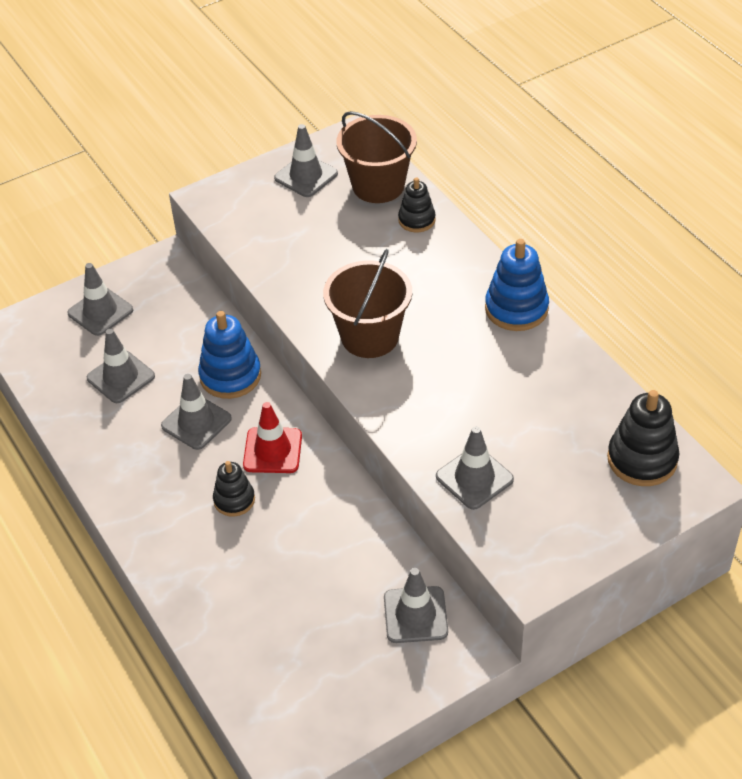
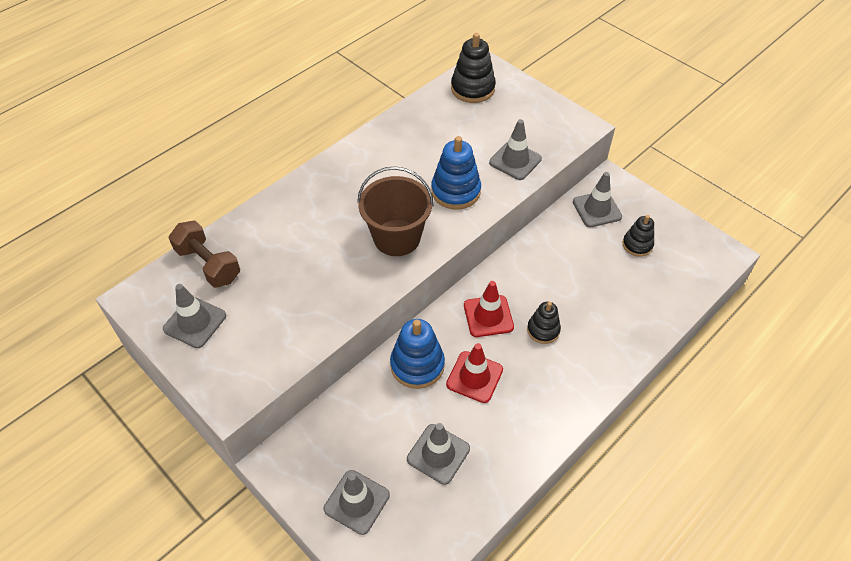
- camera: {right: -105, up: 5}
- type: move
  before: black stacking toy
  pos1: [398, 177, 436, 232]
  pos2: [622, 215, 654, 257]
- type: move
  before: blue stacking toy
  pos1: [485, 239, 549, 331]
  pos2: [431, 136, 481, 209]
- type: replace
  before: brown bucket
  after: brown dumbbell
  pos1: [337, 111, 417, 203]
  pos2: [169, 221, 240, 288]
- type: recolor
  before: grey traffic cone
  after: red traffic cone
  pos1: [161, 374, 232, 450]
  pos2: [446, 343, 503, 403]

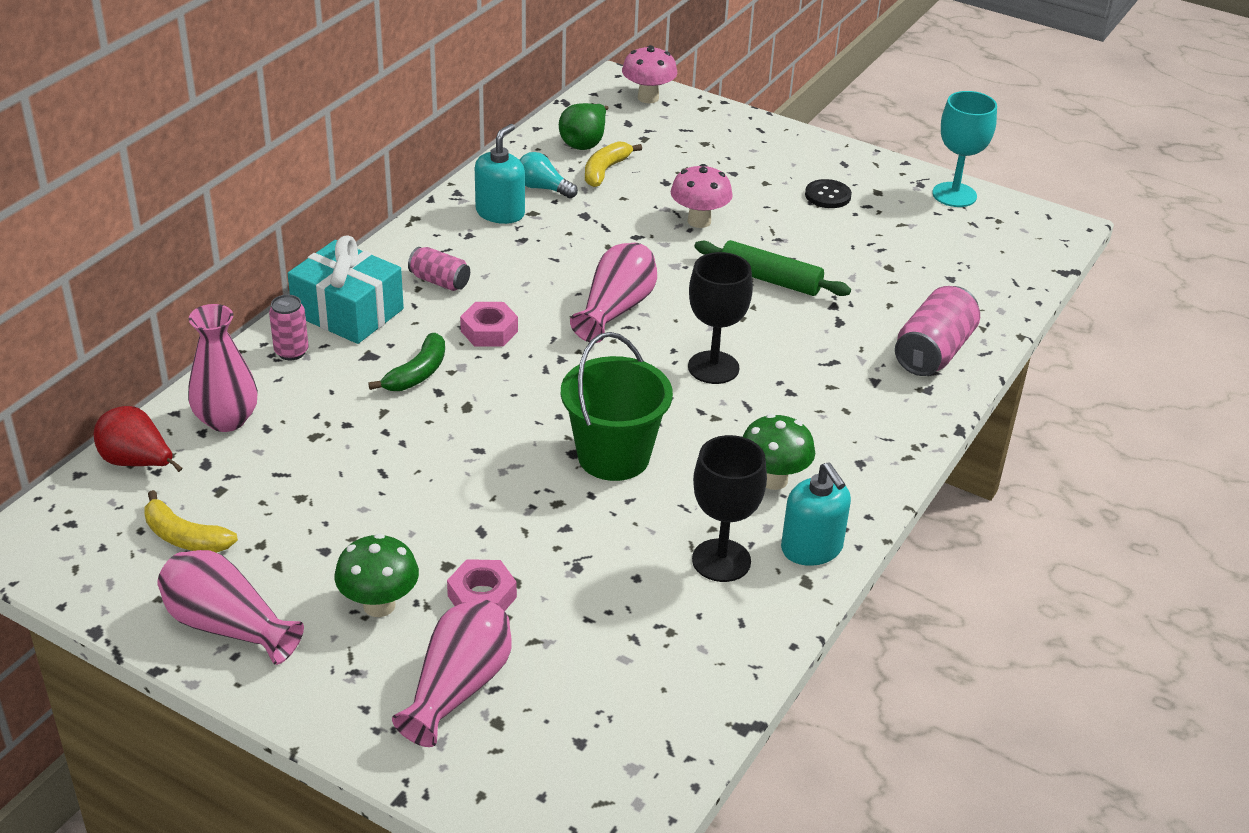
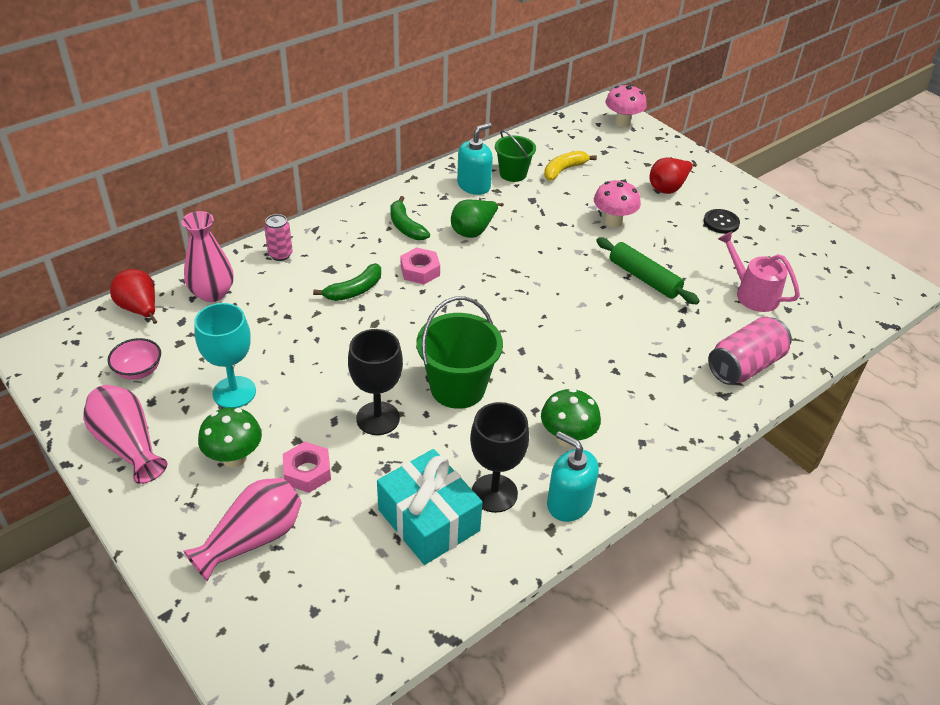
- camera: {right: 20, up: 5}
- type: delete
  before: pink vase
  pos1: [570, 243, 657, 343]
- type: insert
  after: red pear
  pos2: [650, 158, 697, 194]
- type: insert
  after: pink watering can
  pos2: [718, 231, 800, 312]
- type: move
  before: turquoise gift
  pos1: [288, 235, 404, 344]
  pos2: [377, 449, 483, 565]
- type: move
  before: green pear
  pos1: [559, 103, 609, 150]
  pos2: [451, 199, 504, 238]
- type: move
  before: black goblet
  pos1: [688, 252, 753, 384]
  pos2: [348, 329, 403, 435]
- type: move
  before: turquoise goblet
  pos1: [932, 91, 997, 207]
  pos2: [194, 303, 256, 408]
- type: replace
  before: yellow banana
  after: pink bowl
  pos1: [144, 490, 238, 553]
  pos2: [108, 338, 161, 380]
- type: replace
  before: pink can
  after: green banana
  pos1: [408, 247, 470, 291]
  pos2: [390, 196, 430, 240]
- type: replace
  before: turquoise light bulb
  after: green bucket
  pos1: [519, 152, 578, 198]
  pos2: [495, 130, 536, 182]
- type: rotate
  before: turquoise soap dispenser
  pos1: [781, 462, 851, 566]
  pos2: [547, 431, 599, 522]
  turn: 135

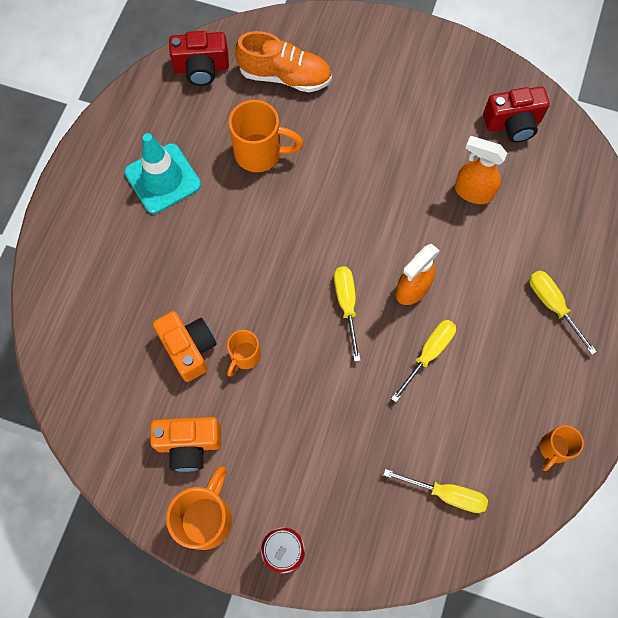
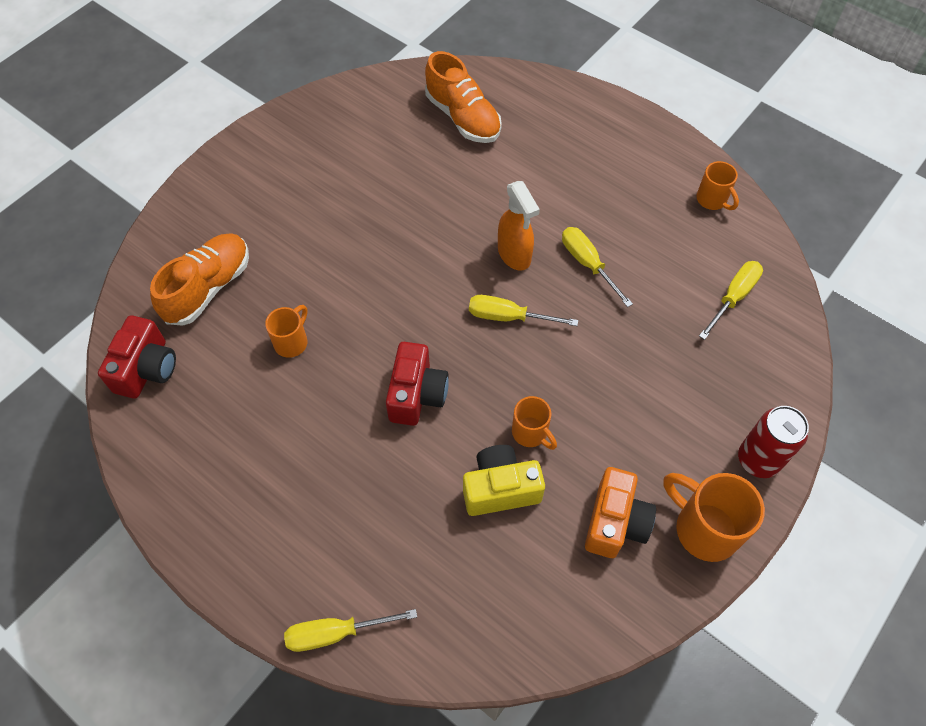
- camera: {right: -70, up: -10}
- type: delete
  before: turquoise traffic cone
  pos1: [124, 133, 201, 214]
- type: delete
  before: orange spray bottle
  pos1: [455, 136, 507, 204]
- type: insert
  after: orange shoe
  pos2: [425, 51, 502, 143]
- type: move
  before: red camera
  pos1: [483, 86, 550, 143]
  pos2: [386, 342, 449, 426]
- type: move
  before: yellow screwdriver
  pos1: [529, 270, 597, 355]
  pos2: [284, 609, 417, 652]
- type: recolor
  before: orange camera
  after: yellow camera
  pos1: [153, 311, 217, 382]
  pos2: [463, 445, 545, 516]
- type: resize
  before: orange mug
  pos1: [228, 100, 303, 172]
  pos2: [265, 305, 307, 358]
  scale: 0.59

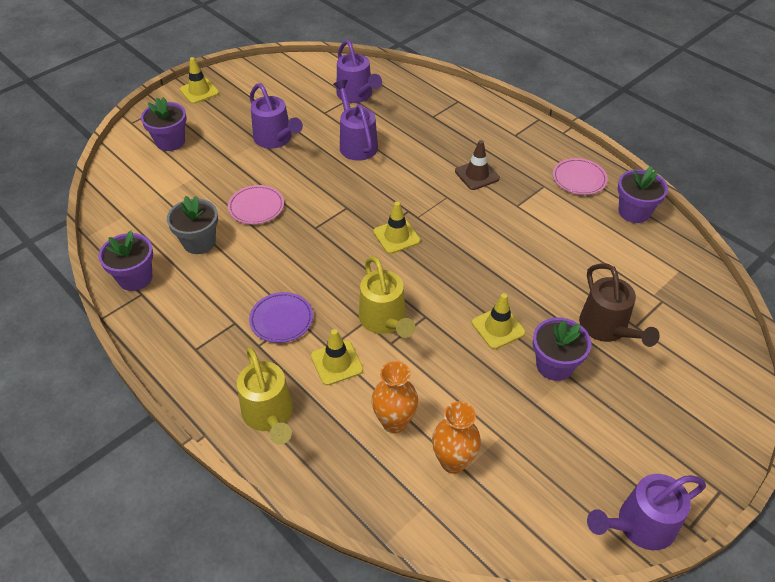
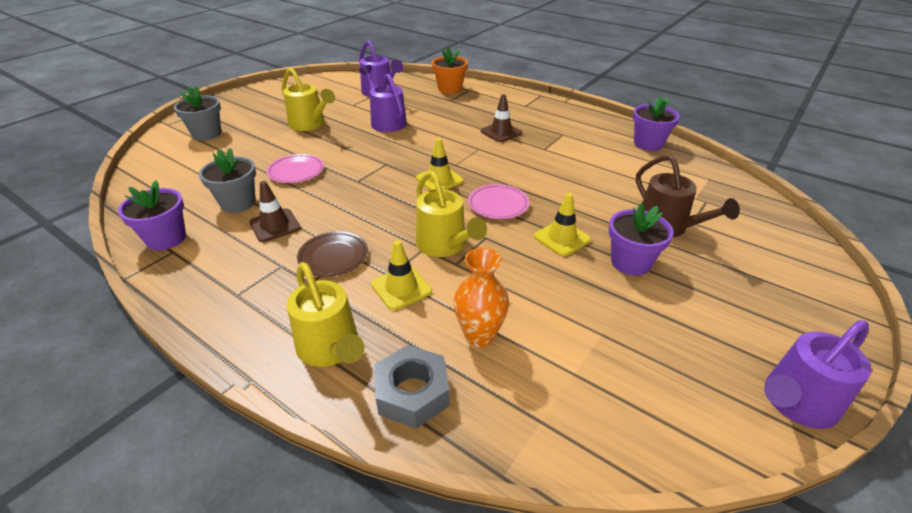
- camera: {right: -10, up: -10}
- type: delete
  before: yellow traffic cone
  pos1: [180, 57, 219, 104]
- type: delete
  before: orange vase
  pos1: [432, 401, 481, 474]
- type: insert
  after: brown traffic cone
  pos2: [249, 181, 301, 242]
- type: insert
  after: grey nut
  pos2: [375, 345, 450, 428]
- type: insert
  after: orange flower pot
  pos2: [432, 47, 468, 94]
- type: move
  before: pink plate
  pos1: [553, 158, 608, 195]
  pos2: [468, 184, 529, 219]
- type: recolor
  before: purple flower pot
  after: grey flower pot
  pos1: [141, 97, 187, 151]
  pos2: [174, 86, 221, 141]
- type: recolor
  before: purple watering can
  after: yellow watering can
  pos1: [249, 83, 303, 149]
  pos2: [282, 68, 335, 131]
- type: recolor
  before: purple plate
  after: brown plate
  pos1: [249, 292, 313, 343]
  pos2: [297, 231, 368, 277]

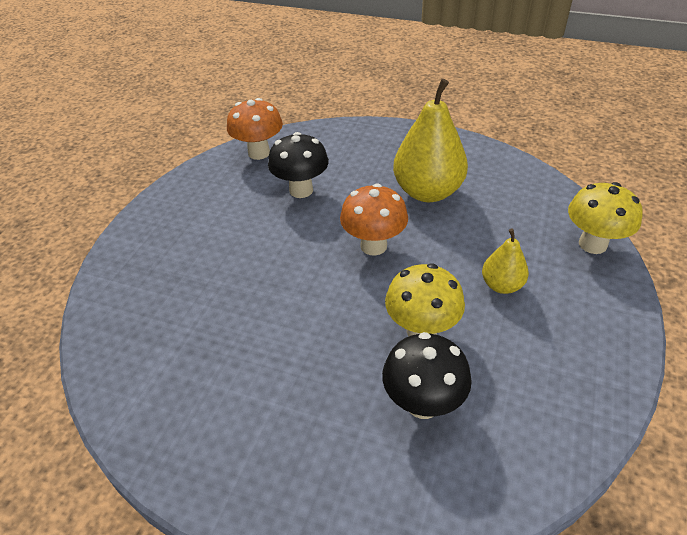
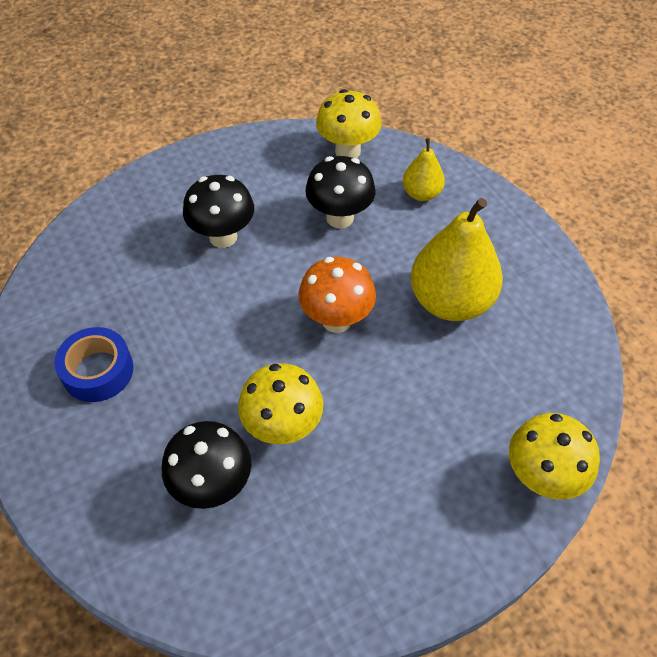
- camera: {right: 40, up: 10}
- type: insert
  after: blue tape
  pos2: [54, 327, 134, 402]
- type: insert
  after: black mushroom
  pos2: [183, 175, 254, 248]
- type: move
  before: yellow pear
  pos1: [482, 228, 529, 294]
  pos2: [403, 138, 445, 201]
- type: recolor
  before: orange mushroom
  after: yellow mushroom
  pos1: [227, 98, 283, 160]
  pos2: [316, 89, 382, 158]

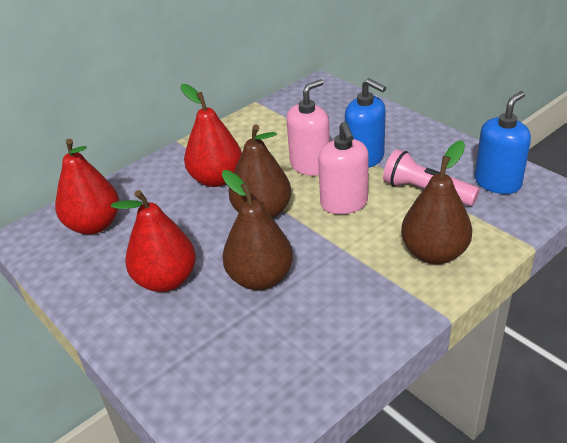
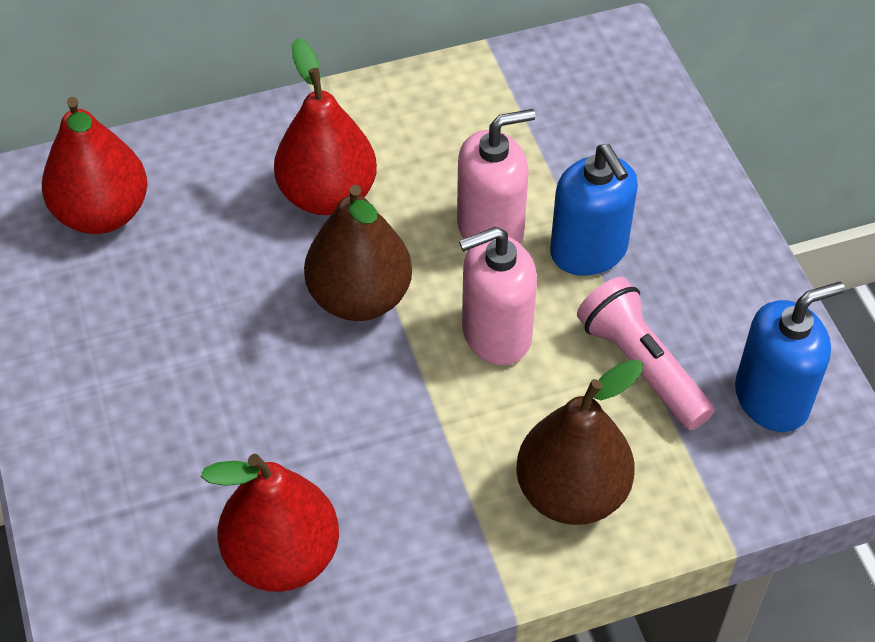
- camera: {right: 20, up: 15}
- type: delete
  before: brown pear
  pos1: [222, 170, 293, 290]
- type: move
  before: red pear
  pos1: [111, 190, 196, 292]
  pos2: [200, 454, 339, 592]
- type: rotate
  before: pink soap dispenser
  pos1: [318, 122, 369, 214]
  pos2: [459, 227, 537, 365]
  turn: 60

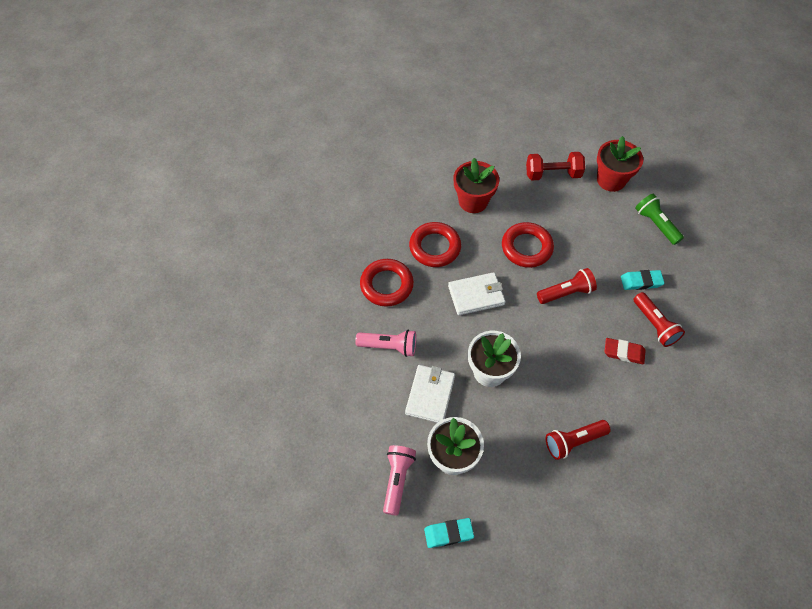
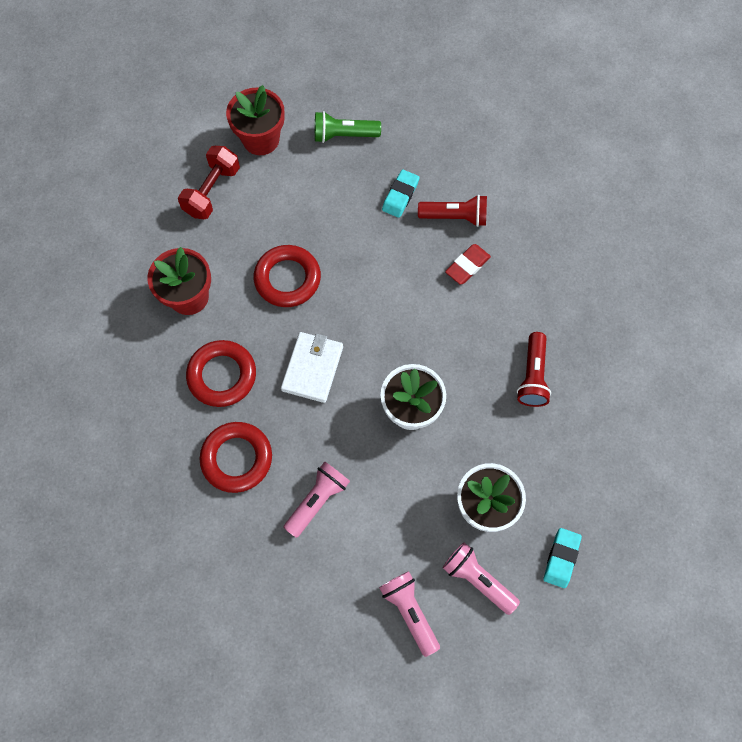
- camera: {right: -60, up: 10}
- type: delete
  before: white wallet
  pos1: [405, 365, 455, 423]
- type: delete
  before: red flashlight
  pos1: [537, 268, 597, 304]
- type: insert
  after: pink flashlight
  pos2: [379, 571, 440, 657]

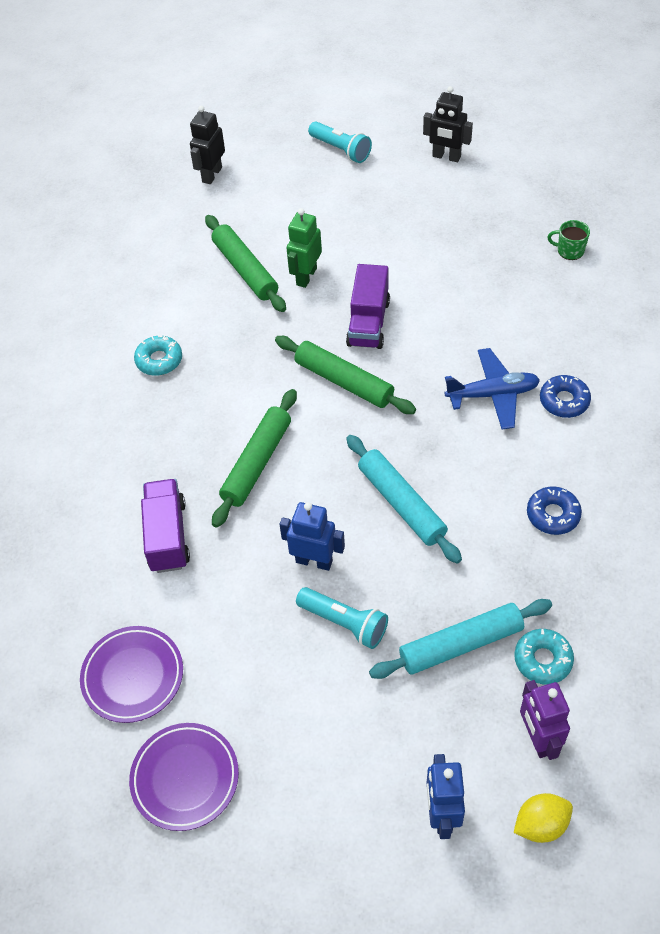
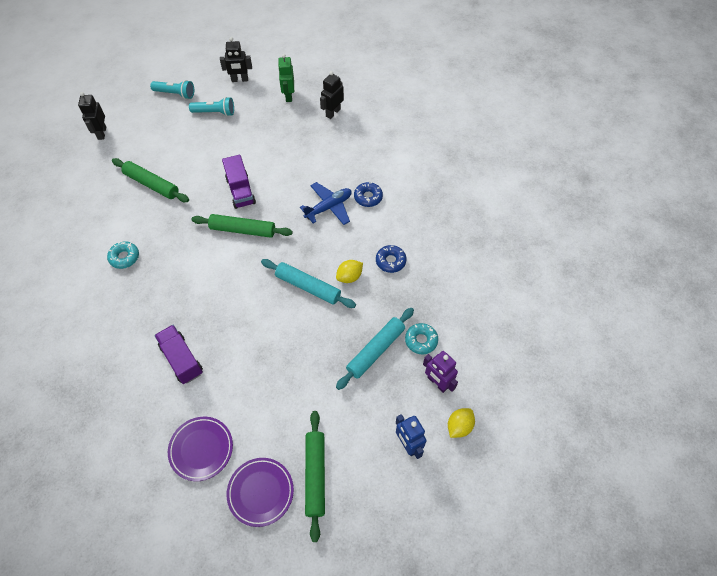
- camera: {right: -30, up: 5}
- type: delete
  before: blue robot
  pos1: [280, 502, 345, 571]
- type: insert
  after: yellow lemon
  pos2: [336, 260, 363, 283]
- type: move
  before: green rolling pin
  pos1: [212, 389, 297, 528]
  pos2: [305, 411, 325, 542]
- type: move
  before: green robot
  pos1: [287, 208, 322, 288]
  pos2: [278, 54, 294, 102]
- type: move
  before: turquoise flashlight
  pos1: [296, 587, 388, 649]
  pos2: [189, 97, 234, 116]
- type: replace
  before: green mug
  after: black robot
  pos1: [548, 220, 590, 260]
  pos2: [320, 71, 344, 119]

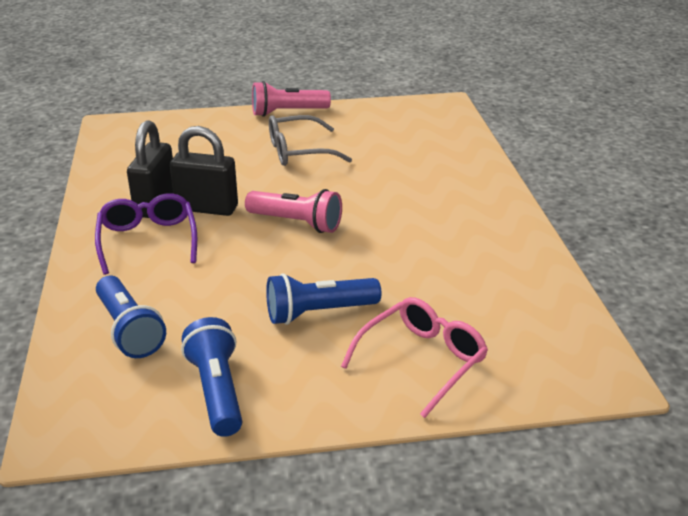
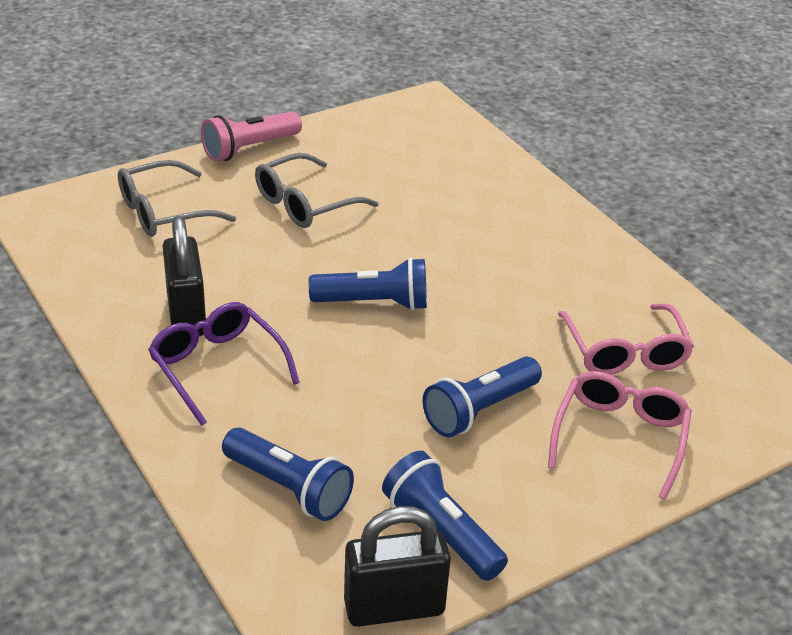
- camera: {right: -25, up: 5}
- type: insert
  after: grey glasses
  pos2: [118, 160, 236, 237]
- type: insert
  after: pink glasses
  pos2: [558, 304, 694, 375]
- type: move
  before: black padlock
  pos1: [170, 126, 238, 216]
  pos2: [344, 506, 451, 627]
- type: recolor
  before: pink flashlight
  after: blue flashlight
  pos1: [245, 189, 342, 233]
  pos2: [309, 257, 427, 311]

